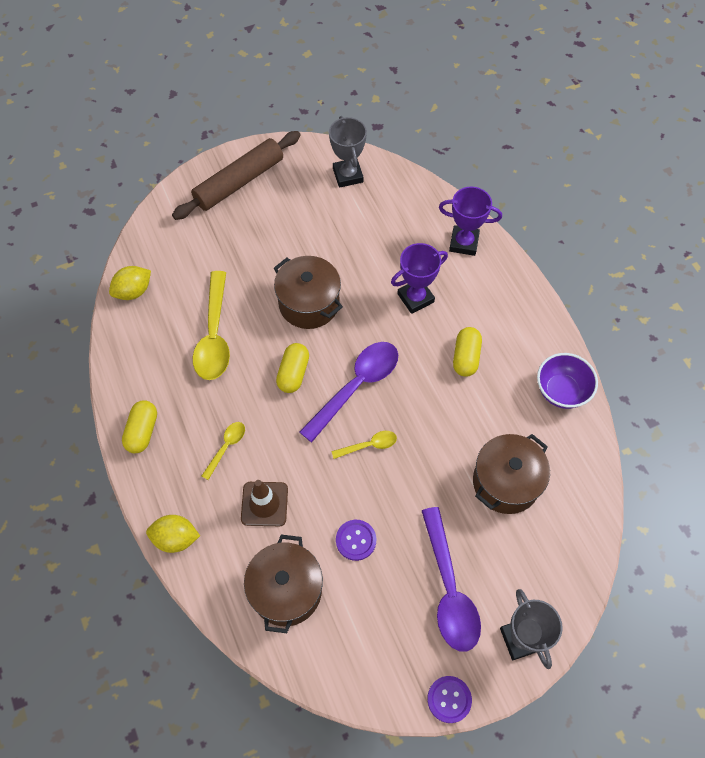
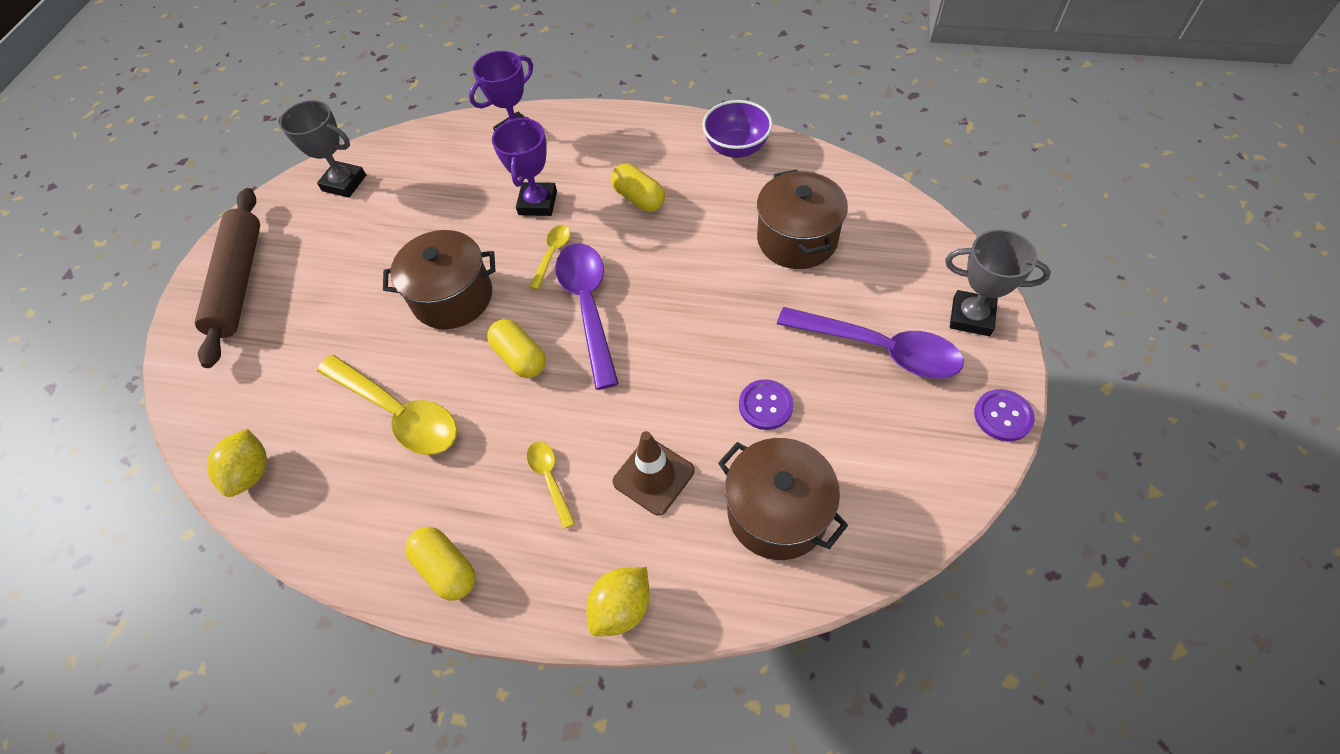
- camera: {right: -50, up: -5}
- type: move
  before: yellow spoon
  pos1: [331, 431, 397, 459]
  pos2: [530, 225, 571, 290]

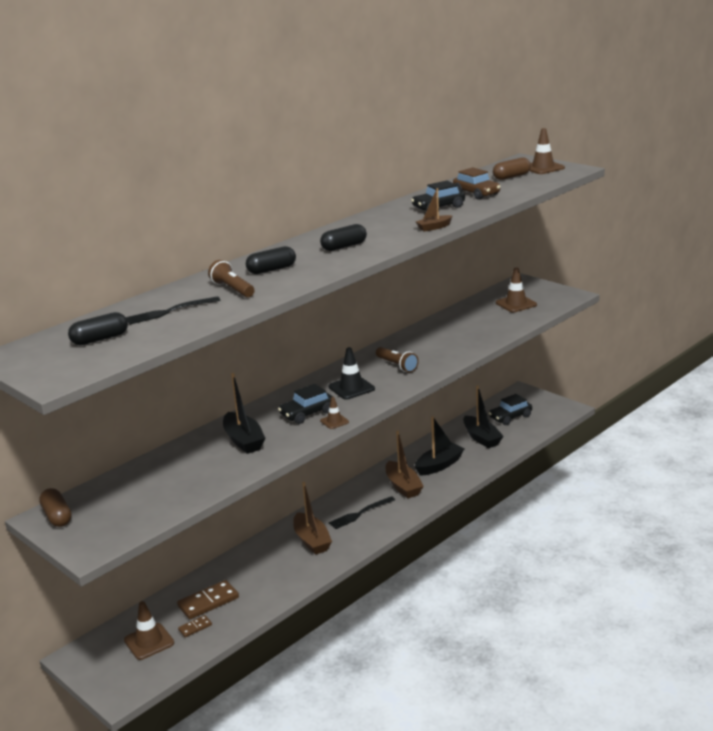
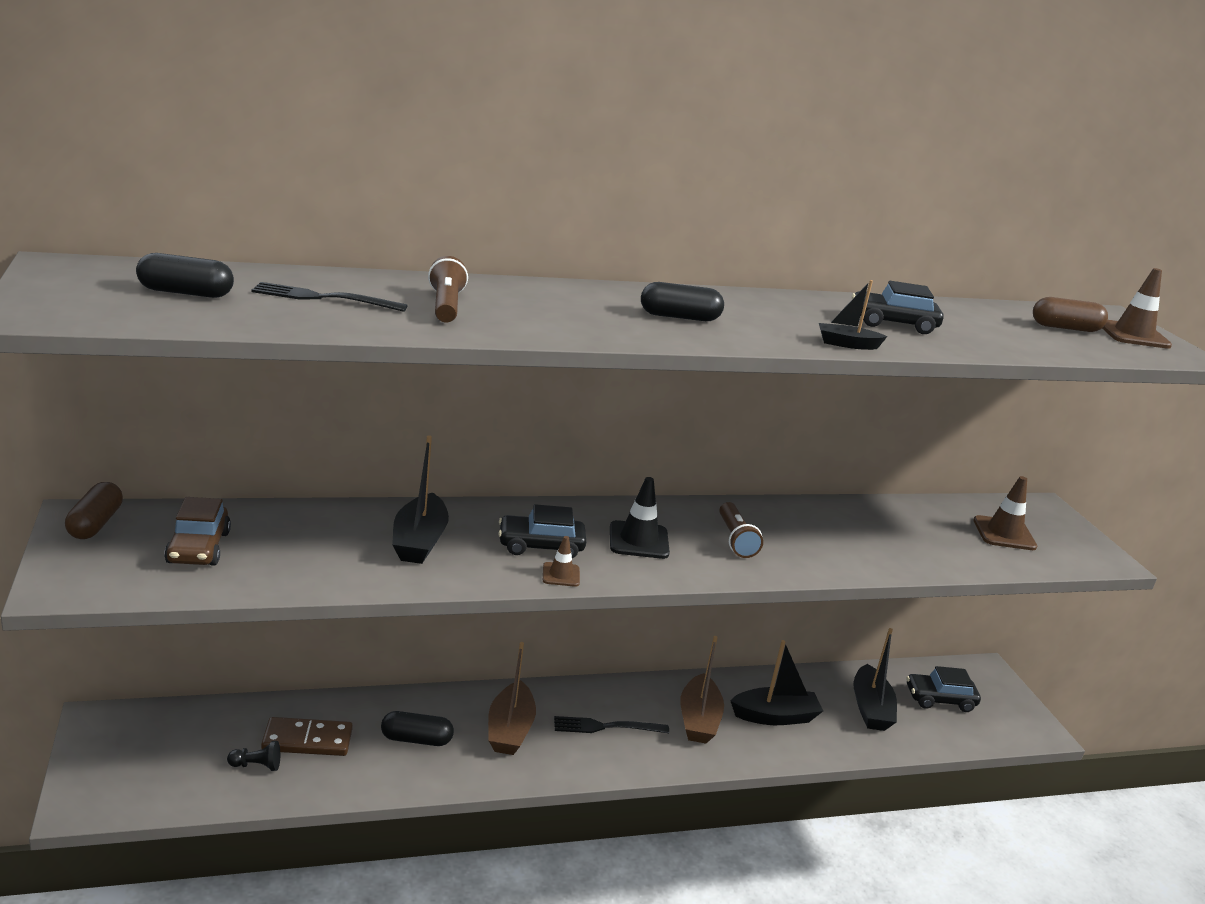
- camera: {right: 25, up: 0}
- type: delete
  before: brown traffic cone
  pos1: [124, 601, 174, 660]
- type: move
  before: black capsule
  pos1: [246, 246, 296, 274]
  pos2: [381, 711, 454, 746]
- type: move
  before: brown car
  pos1: [453, 167, 501, 200]
  pos2: [164, 497, 231, 566]
- type: replace
  before: brown domino
  after: black pawn
  pos1: [178, 615, 212, 637]
  pos2: [227, 741, 280, 771]
- type: recolor
  before: brown boat
  after: black boat
  pos1: [416, 188, 453, 232]
  pos2: [819, 280, 888, 350]

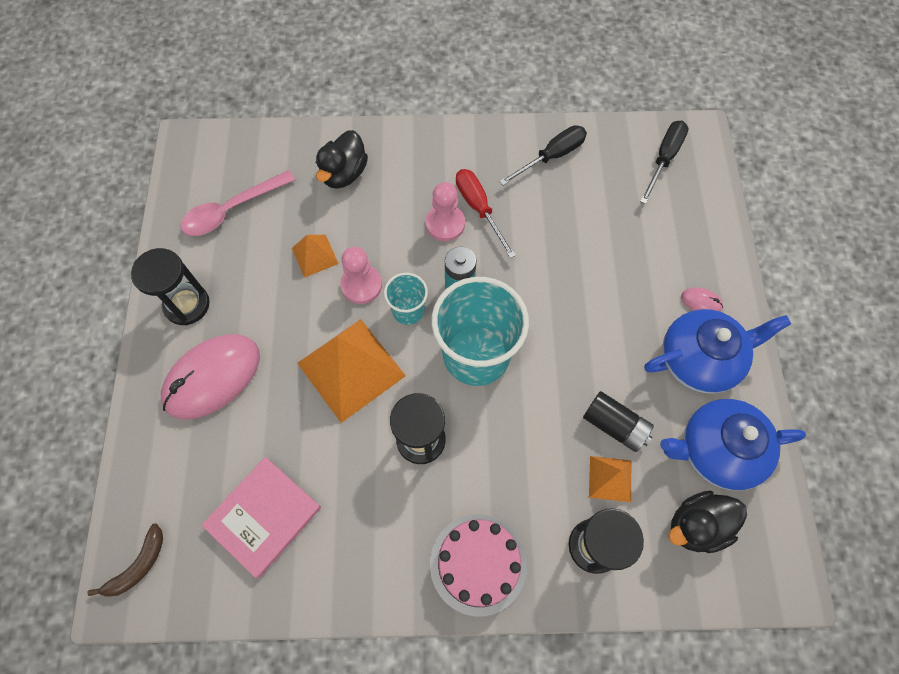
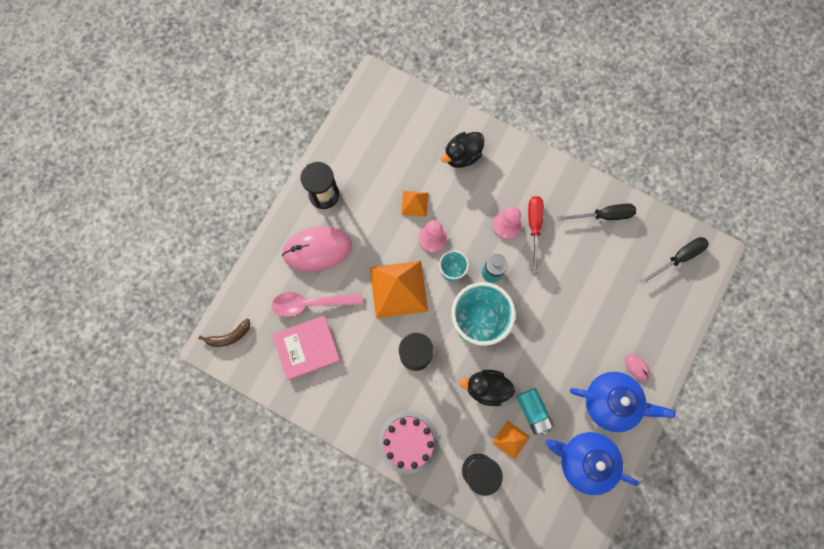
- camera: {right: 30, up: 10}
- type: move
  before: pink spoon
  pos1: [180, 170, 295, 236]
  pos2: [272, 292, 363, 317]
- type: move
  before: black duck
  pos1: [669, 491, 747, 553]
  pos2: [459, 370, 515, 406]
- type: recolor
  before: black battery
  after: turquoise battery
  pos1: [583, 391, 654, 452]
  pos2: [516, 388, 554, 435]

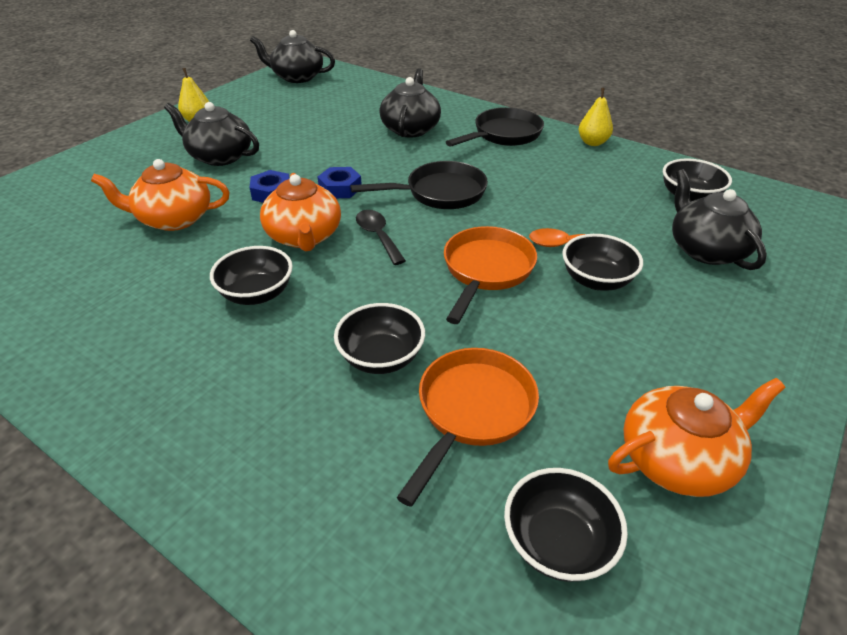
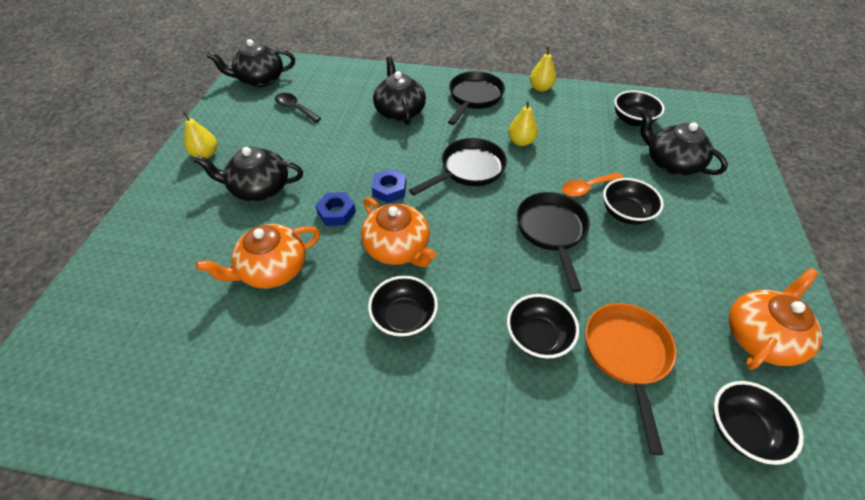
- camera: {right: -25, up: 10}
- type: insert
  after: yellow pear
  pos2: [508, 101, 538, 146]
- type: move
  before: black spoon
  pos1: [356, 210, 406, 265]
  pos2: [275, 93, 321, 123]
- type: recolor
  before: orange pan
  after: black pan
  pos1: [444, 226, 537, 324]
  pos2: [516, 192, 590, 292]

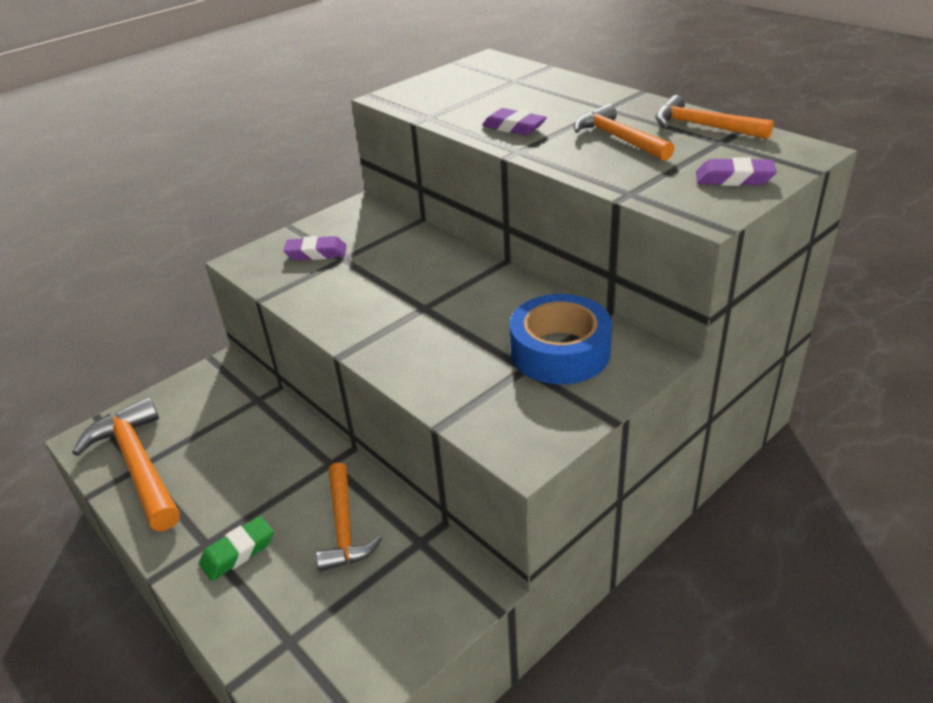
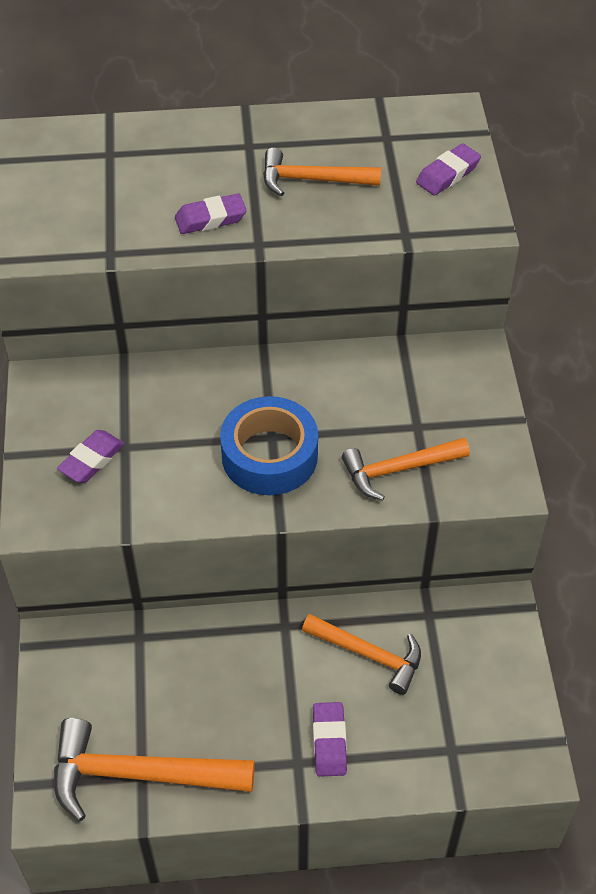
- camera: {right: -55, up: 15}
- type: move
  before: blue tape
  pos1: [510, 294, 612, 384]
  pos2: [220, 396, 318, 495]
- type: move
  before: orange hammer
  pos1: [655, 95, 774, 139]
  pos2: [342, 438, 470, 501]
- type: recolor
  before: green eraser
  after: purple eraser
  pos1: [199, 516, 274, 581]
  pos2: [313, 702, 347, 777]

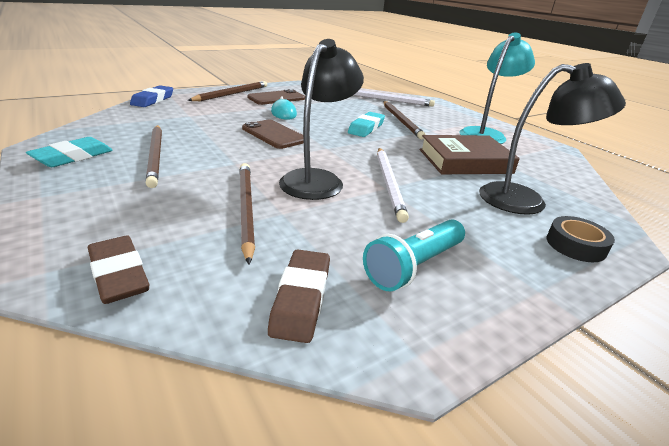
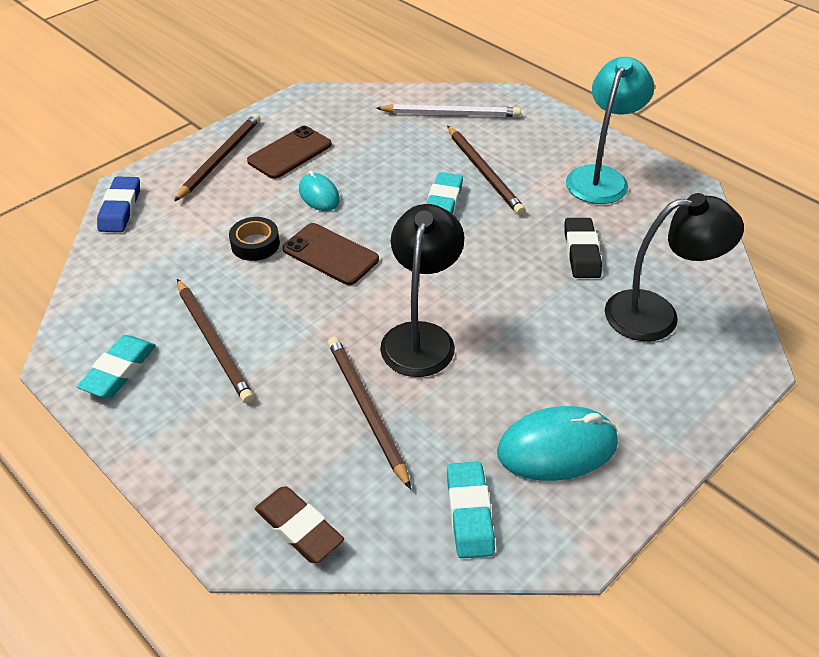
- camera: {right: -10, up: 15}
- type: delete
  before: white pencil
  pos1: [377, 148, 409, 223]
- type: move
  before: black tape
  pos1: [547, 216, 615, 262]
  pos2: [229, 217, 280, 261]
- type: replace
  before: turquoise flashlight
  after: turquoise mouse
  pos1: [363, 219, 465, 291]
  pos2: [497, 406, 618, 481]
- type: replace
  before: brown book
  after: black eraser
  pos1: [420, 135, 520, 174]
  pos2: [564, 218, 602, 278]
- type: recolor
  before: brown eraser
  after: turquoise eraser
  pos1: [268, 249, 330, 343]
  pos2: [447, 462, 495, 558]

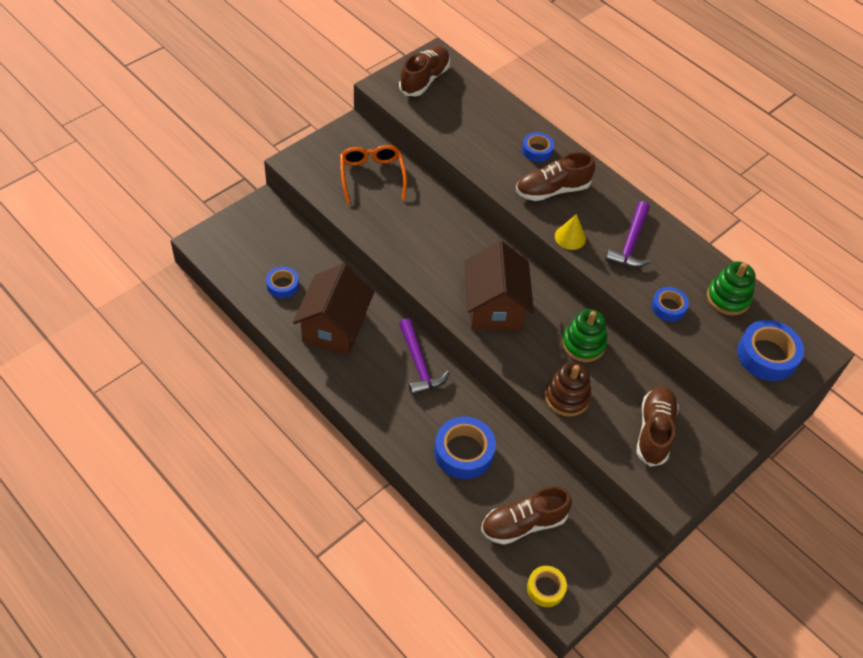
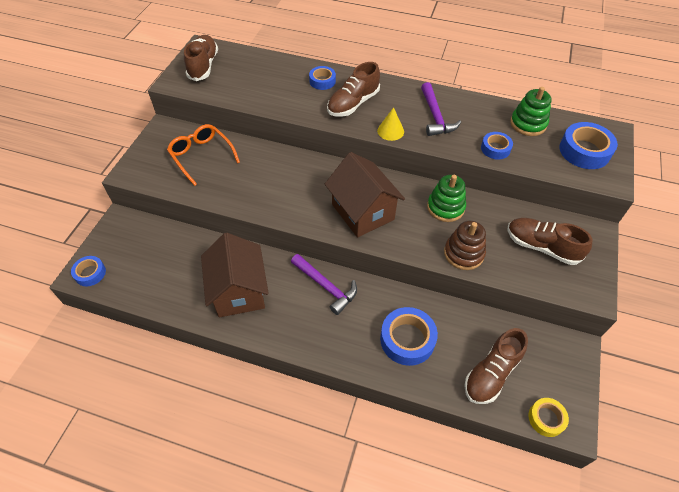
- camera: {right: -25, up: 0}
- type: move
  before: blue tape
  pos1: [266, 266, 299, 298]
  pos2: [71, 256, 106, 286]
- type: rotate
  before: brown shoe
  pos1: [636, 386, 679, 467]
  pos2: [508, 218, 592, 265]
  turn: -45

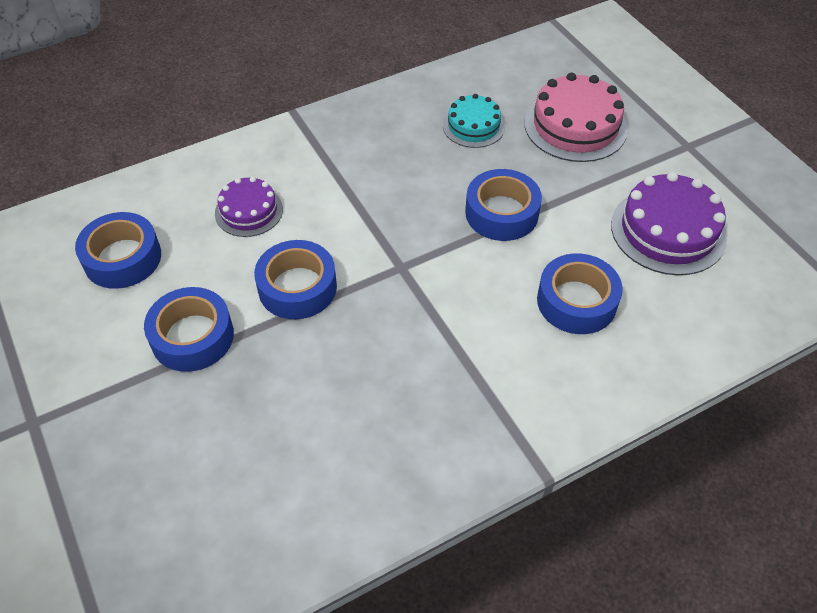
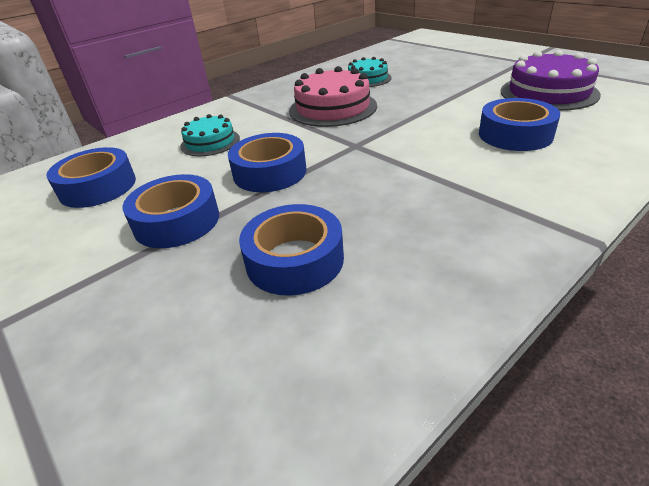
- camera: {right: -10, up: -15}
- type: move
  before: blue tape
  pos1: [465, 169, 542, 241]
  pos2: [239, 204, 344, 296]
- type: move
  before: pink cake
  pos1: [524, 72, 628, 162]
  pos2: [289, 66, 377, 127]
- type: recolor
  before: purple cake
  after: turquoise cake
  pos1: [215, 176, 283, 237]
  pos2: [180, 114, 240, 156]

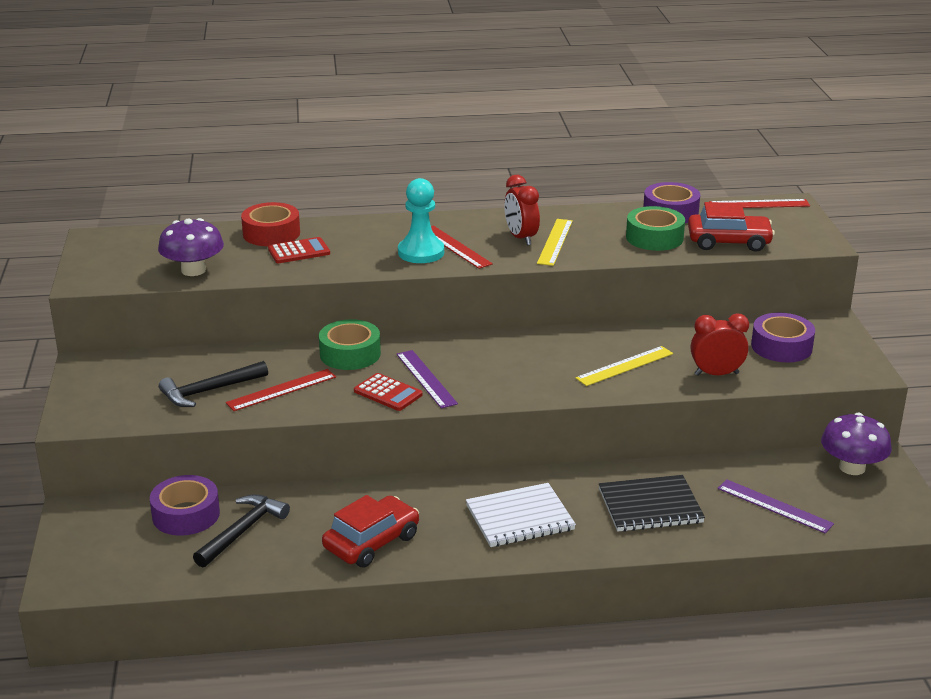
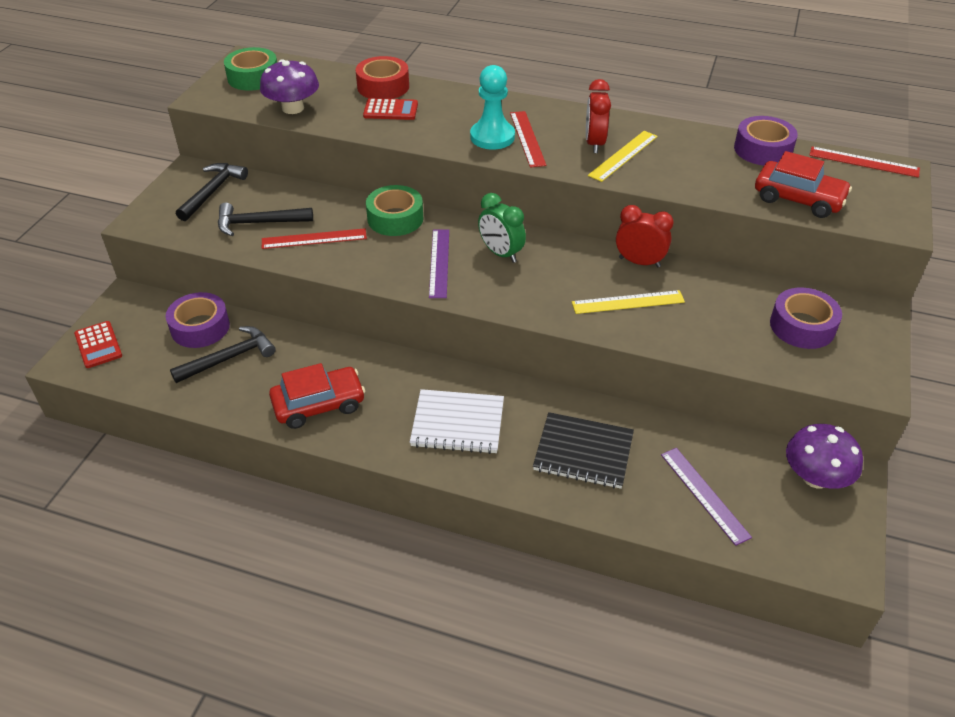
- camera: {right: 25, up: 15}
- type: insert
  after: black hammer
  pos2: [176, 163, 248, 221]
- type: insert
  after: green clock
  pos2: [478, 193, 526, 263]
- type: move
  before: red calculator
  pos1: [354, 373, 423, 411]
  pos2: [74, 321, 122, 368]
- type: move
  before: green tape
  pos1: [626, 206, 685, 251]
  pos2: [224, 47, 277, 91]
- type: move
  before: red clock
  pos1: [691, 313, 749, 376]
  pos2: [616, 205, 674, 267]

